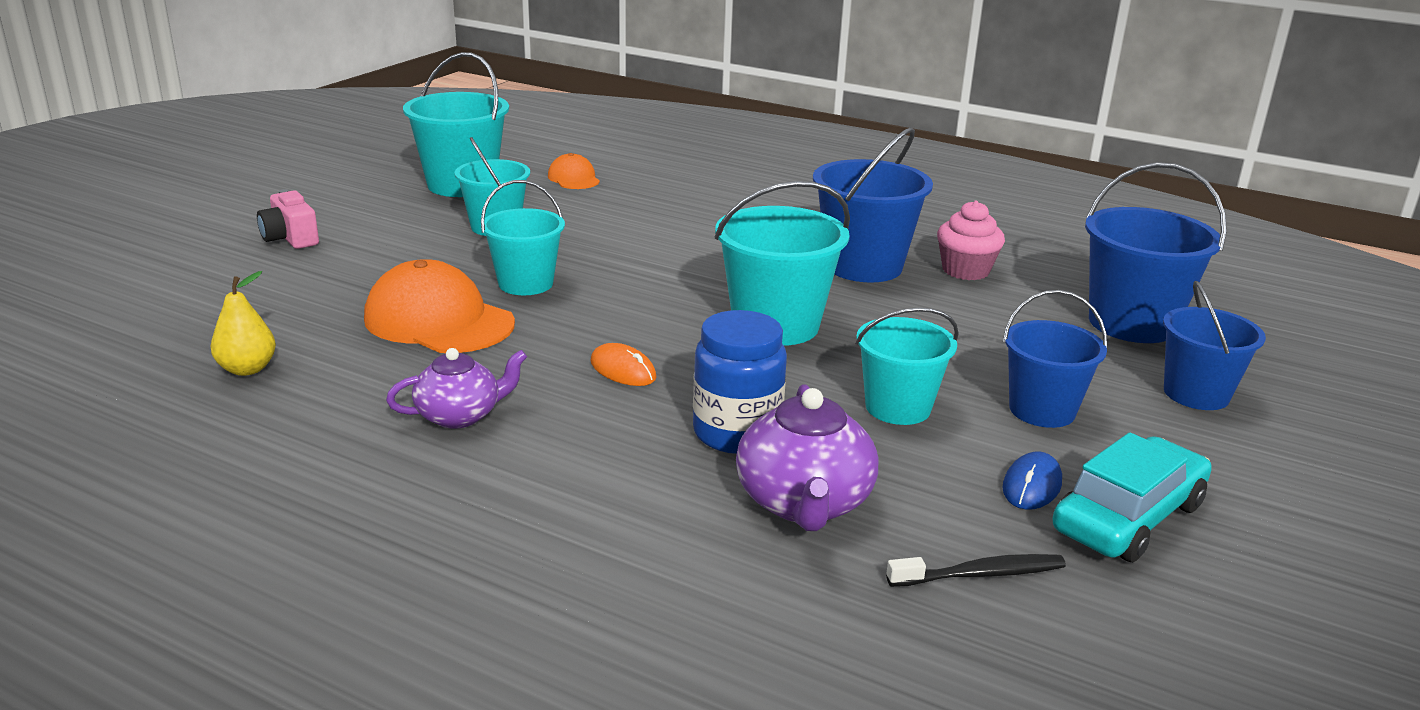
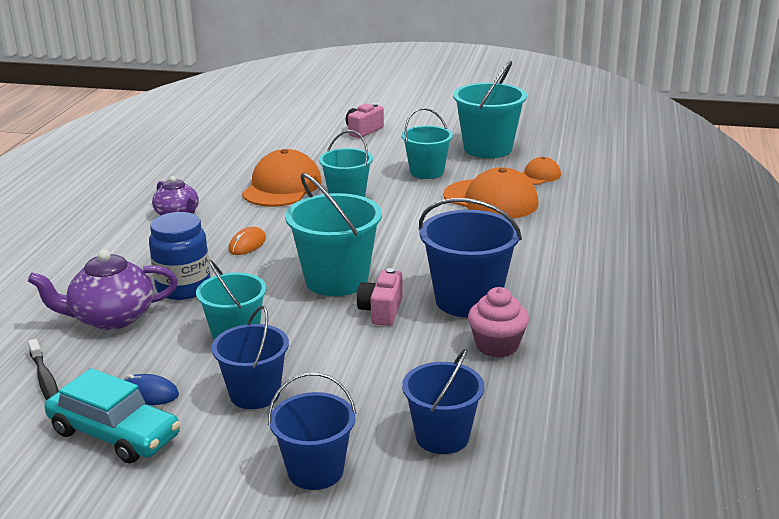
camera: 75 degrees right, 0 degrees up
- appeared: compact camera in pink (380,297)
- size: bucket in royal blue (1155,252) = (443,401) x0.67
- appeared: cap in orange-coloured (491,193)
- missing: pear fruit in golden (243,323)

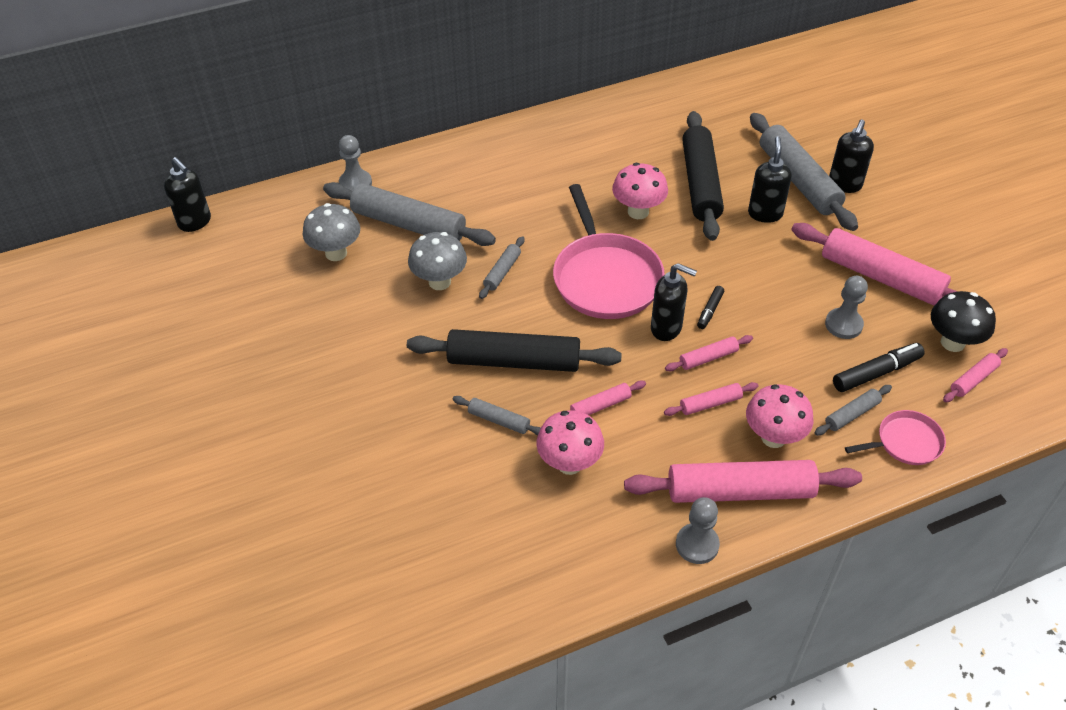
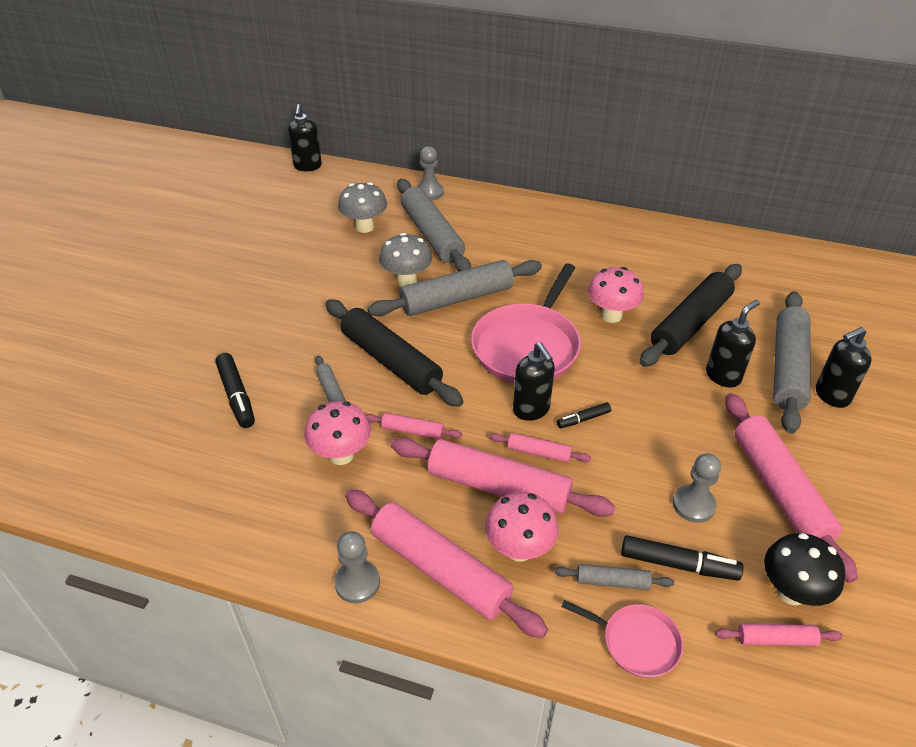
camera: 40 degrees right, 5 degrees down
- appeared: marker pen in ebony (235,390)
- size: rolling pin in gray (502,267) = (455,288) x2.16
- size: rolling pin in pink (711,399) = (503,477) x2.16

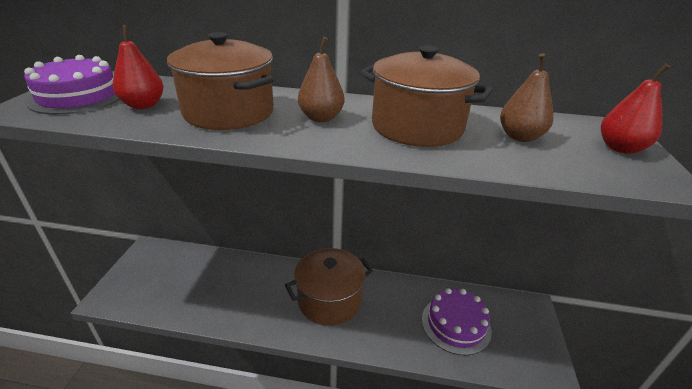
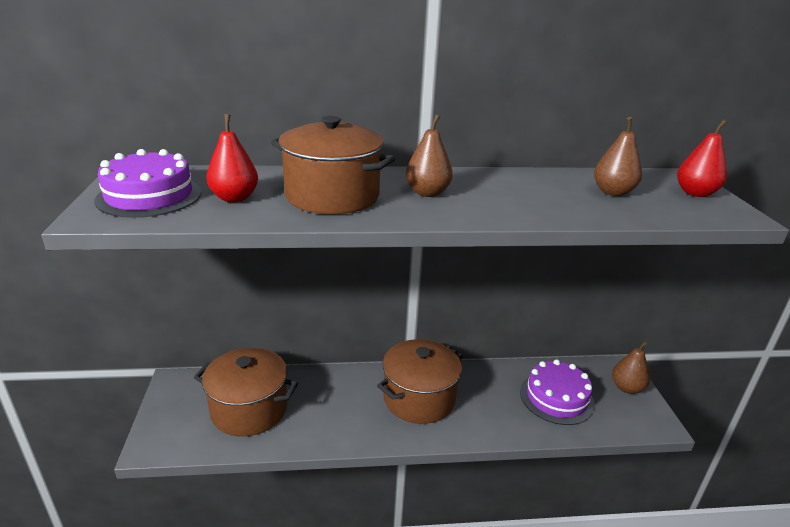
camera: 15 degrees left, 5 degrees down
- relocated: cooking pot in russet (426,96) to (246,392)
- appeared: pear fruit in russet (631,367)

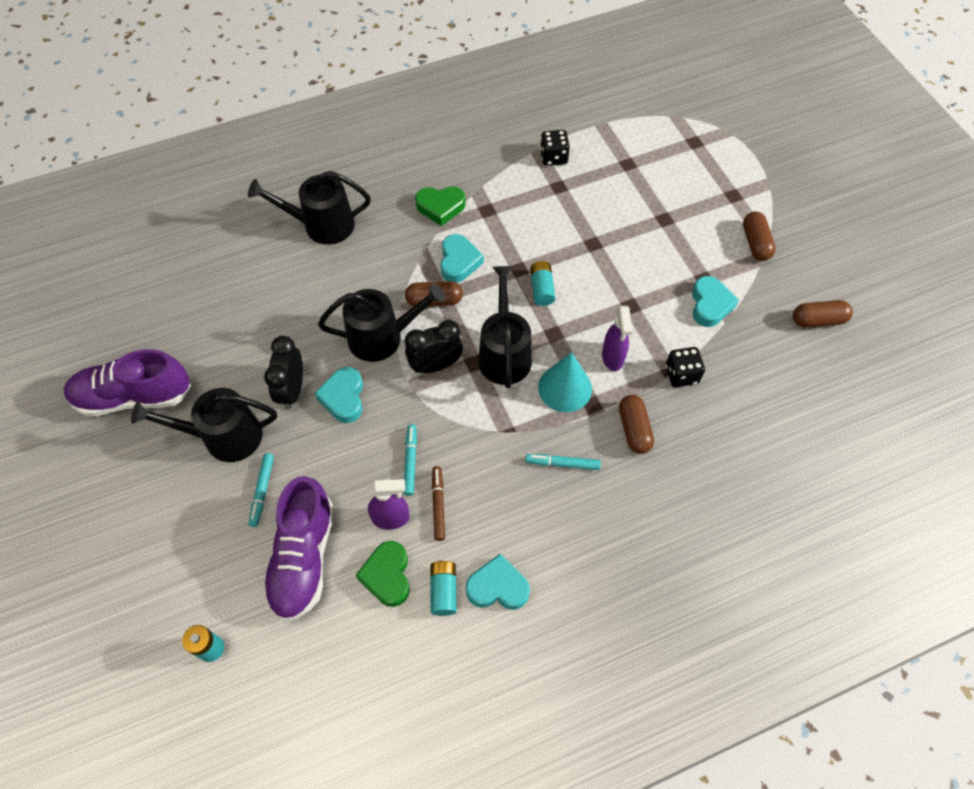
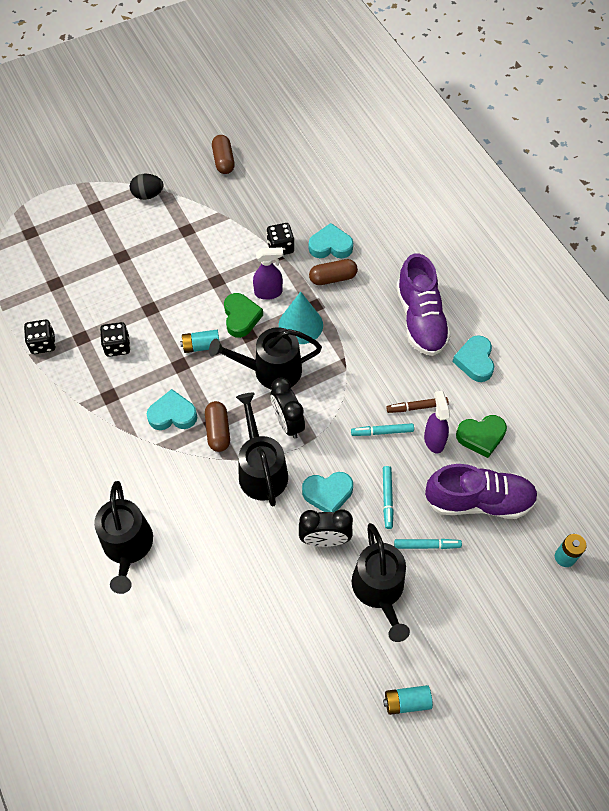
camera: 95 degrees left, 0 degrees up
- appeared: die in ebony (115,339)
- exchanged: pill shape in russet (759,236) to egg shape in ebony (146,187)
- relocated: love heart in leaf-green (440,206) to (243,315)
- relocated: love heart in aqua (715,301) to (331,240)
- relocated: marker pen in aqua (563,462) to (388,497)
- relocated: AA battery in aqua (443,588) to (408,700)
- relocated: shoe in royal purple (127,383) to (423,304)

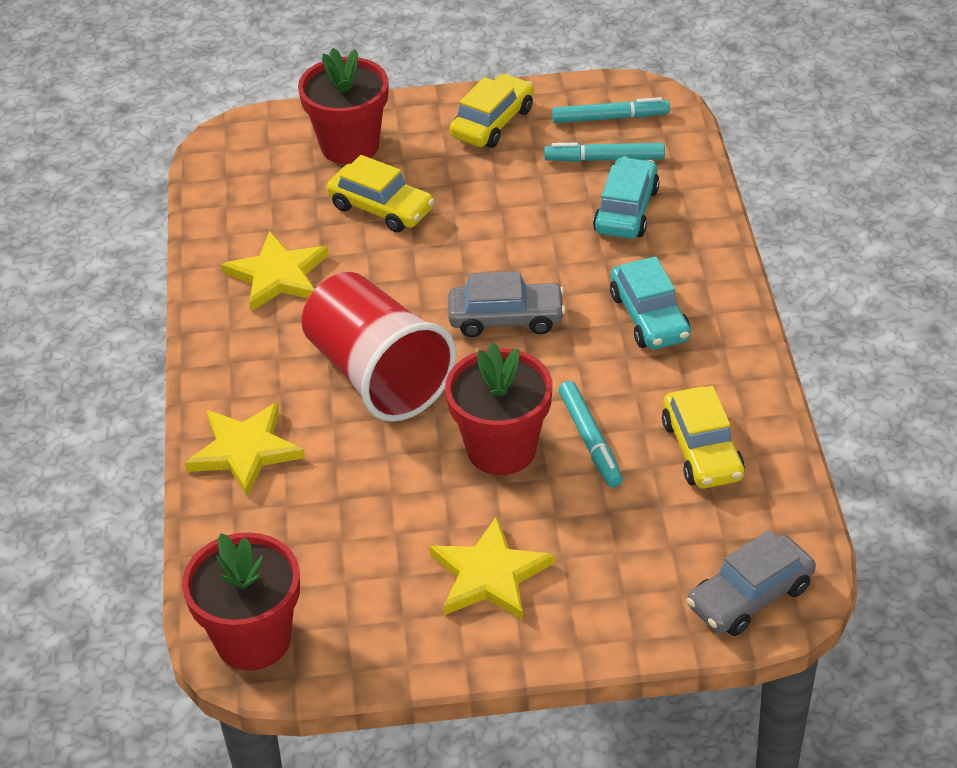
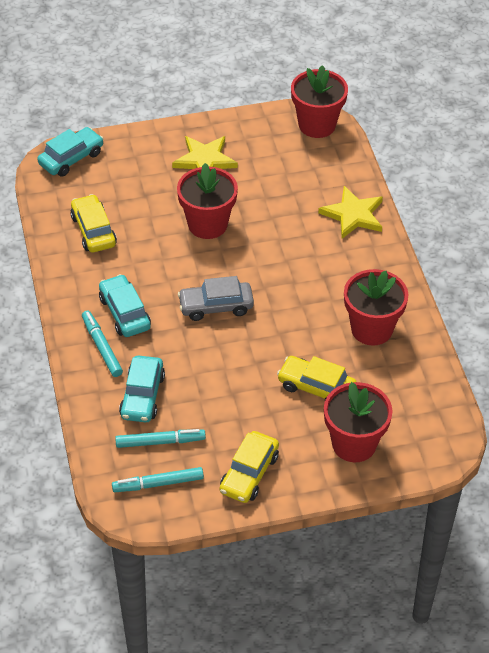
camera: 170 degrees right, 5 degrees up
- colour: automobile in gray (751,583) to automobile in aqua (70,152)
- relocated: marker pen in aqua (591,434) to (102,344)
- exchanged: star shape in golden (274,271) to potted plant in crimson (376,307)
- missing: cup in crimson (378,347)

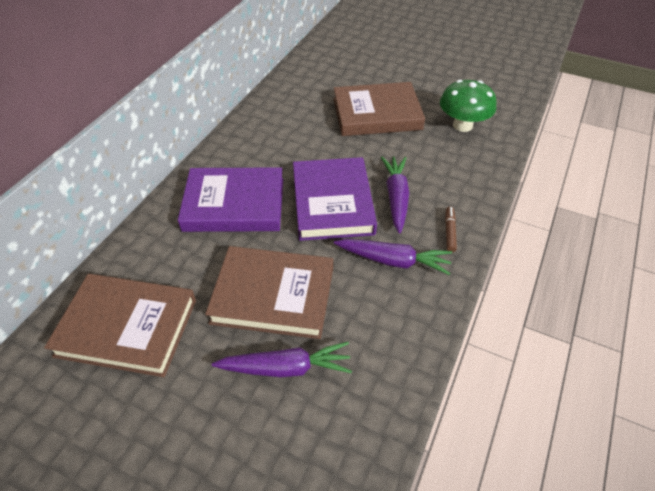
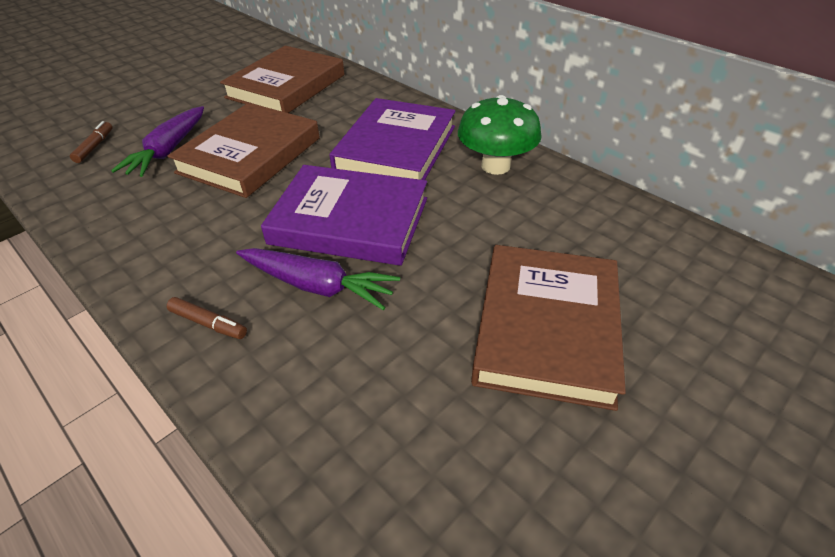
camera: 110 degrees right, 5 degrees down
- appeared: marker pen in russet (91,142)
- relocated: toadstool in leaf-green (468,106) to (500,135)
- missing: toy carrot in royal purple (393,257)

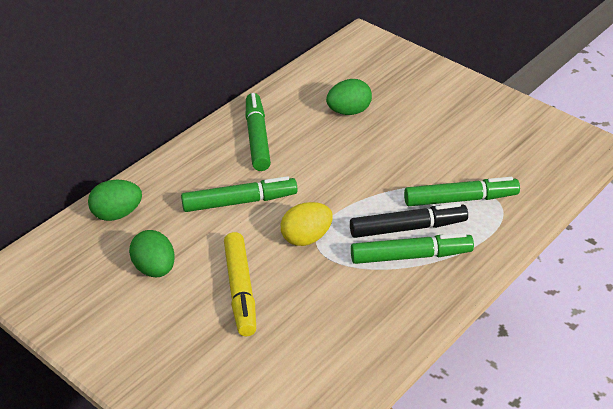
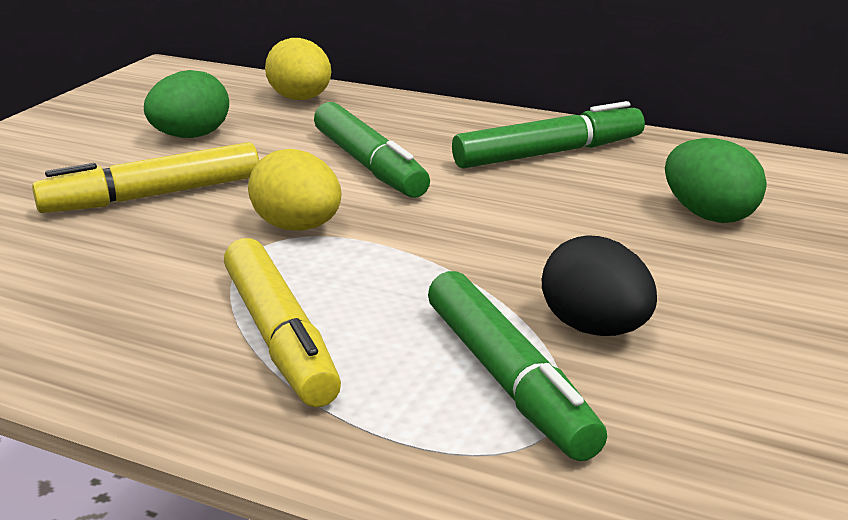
camera: 75 degrees right, 15 degrees down
- colour: marker pen in leaf-green (412,248) to marker pen in golden (282,322)
- colour: egg shape in leaf-green (115,200) to egg shape in golden (298,69)
- appeared: egg shape in ebony (599,285)
- missing: marker pen in ebony (409,220)

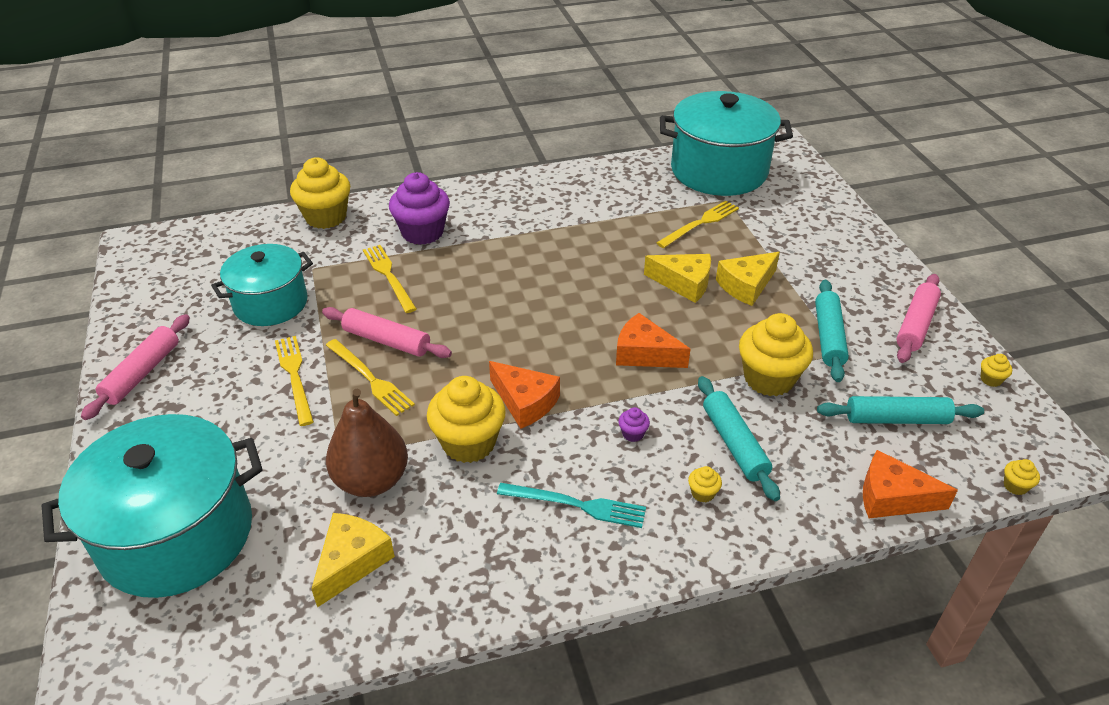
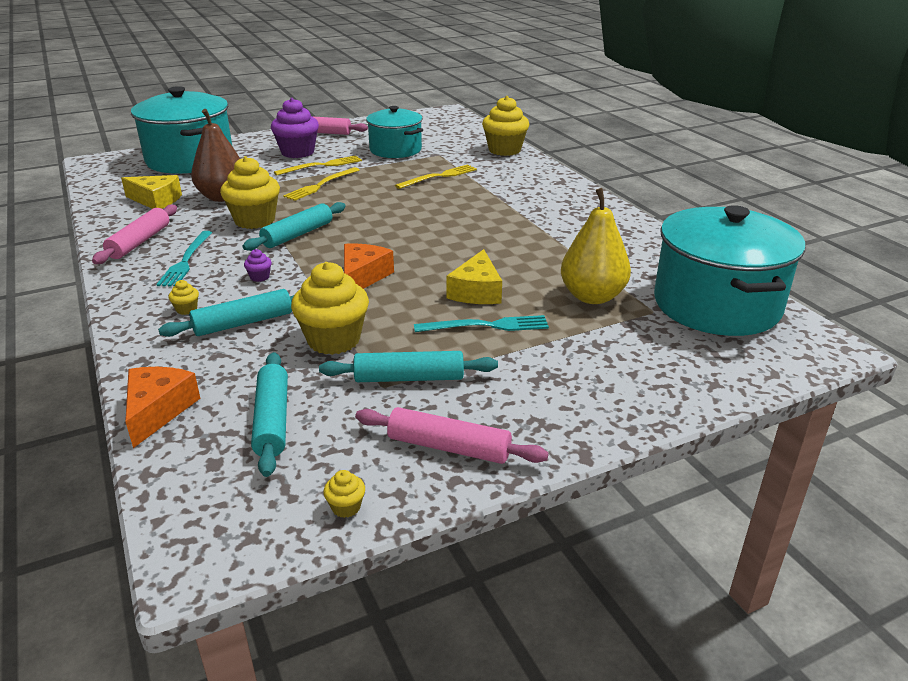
camera: 80 degrees right, 10 degrees down
- relocated: rolling pin in pink (387,332) to (134,234)
- exchanged: cheese in orange-coloured (524,395) to rolling pin in aqua (294,226)
- relocated: muffin in royal purple (419,208) to (295,128)
- exchanged: cheese in golden (748,279) to fork in aqua (481,323)
- exchanged: fork in golden (698,224) to pear fruit in golden (596,246)
- missing: muffin in golden (1022,477)

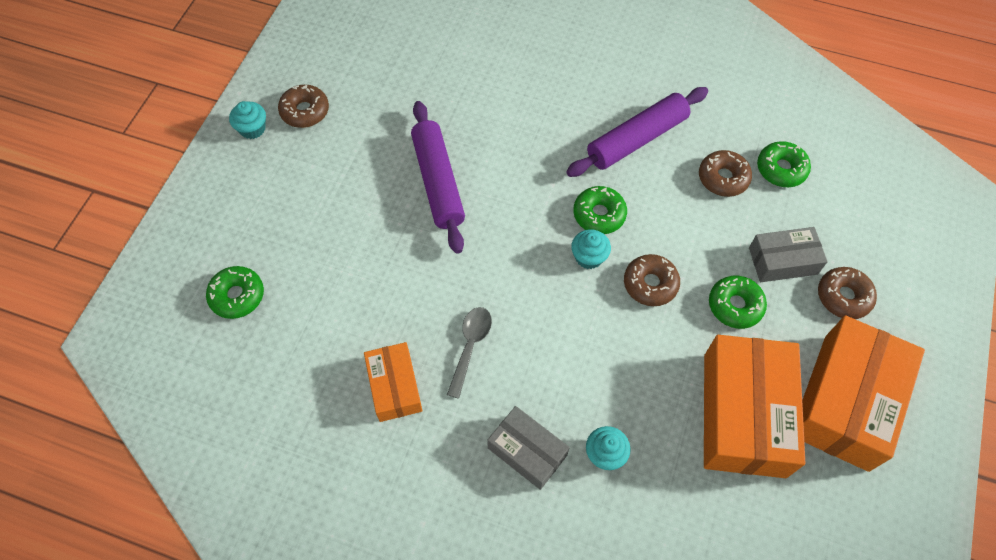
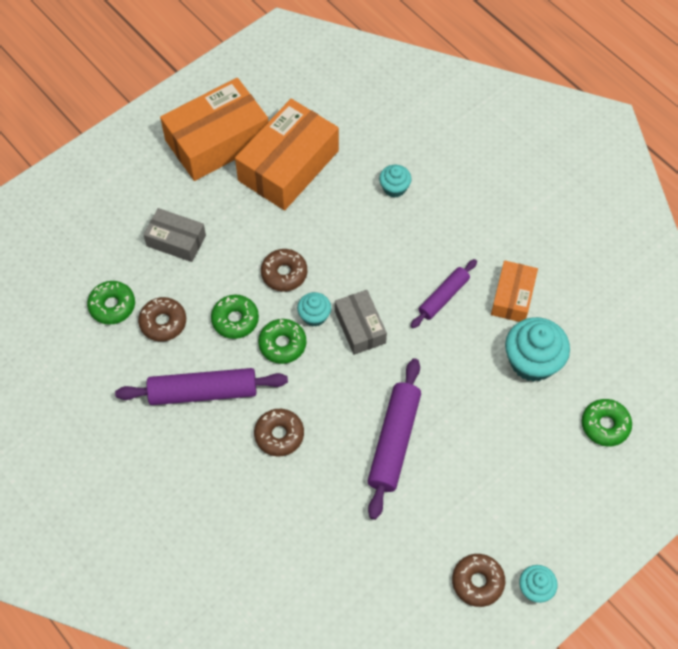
camera: 150 degrees left, 0 degrees up
- relocated: donut in leaf-green (738,302) to (235,317)
- relocated: donut in russet (847,293) to (279,432)
- relocated: parcel in gray (528,448) to (361,322)
- exchanged: teaspoon in gray (469,353) to rolling pin in royal purple (444,293)
- appeared: muffin in aqua (537,349)

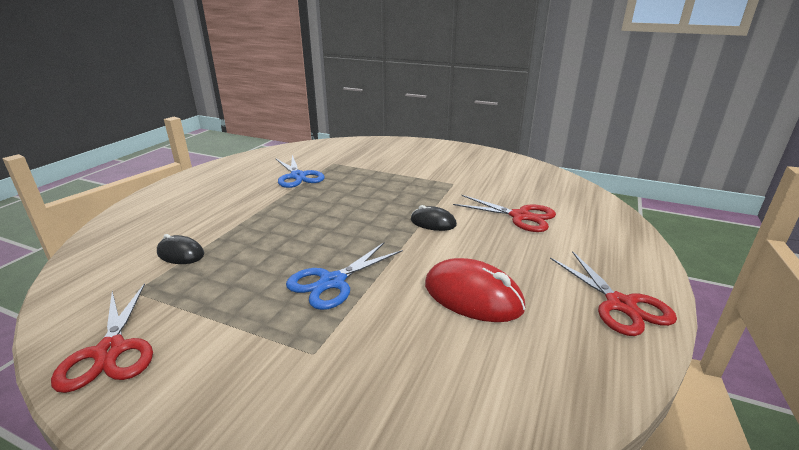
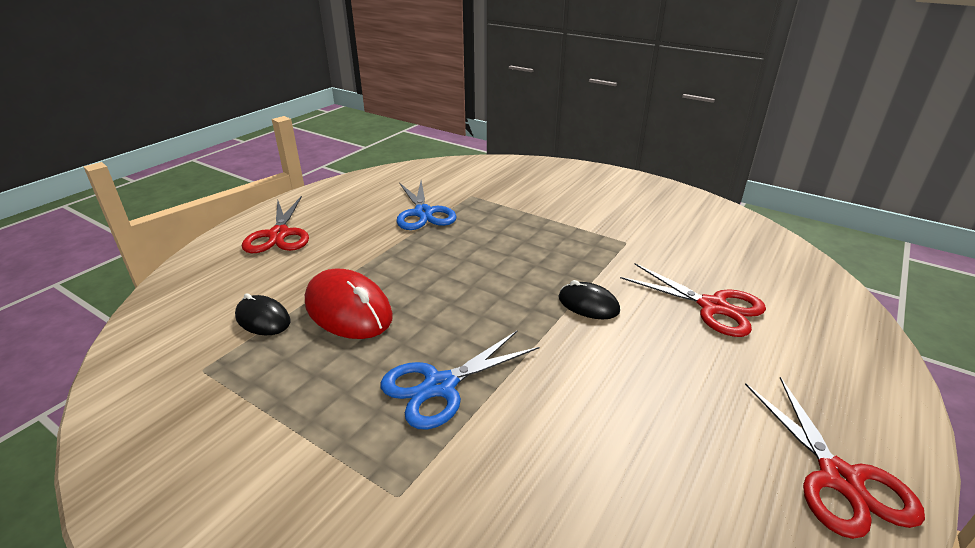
camera: 10 degrees right, 5 degrees up
- relocated: pair of scissors in crimson (102,338) to (275,224)
- relocated: mouse in crimson (475,290) to (349,303)

